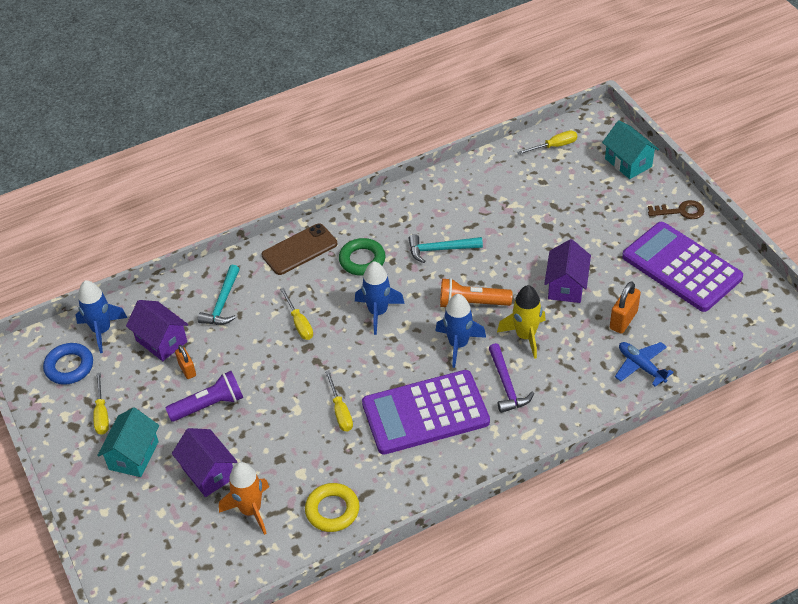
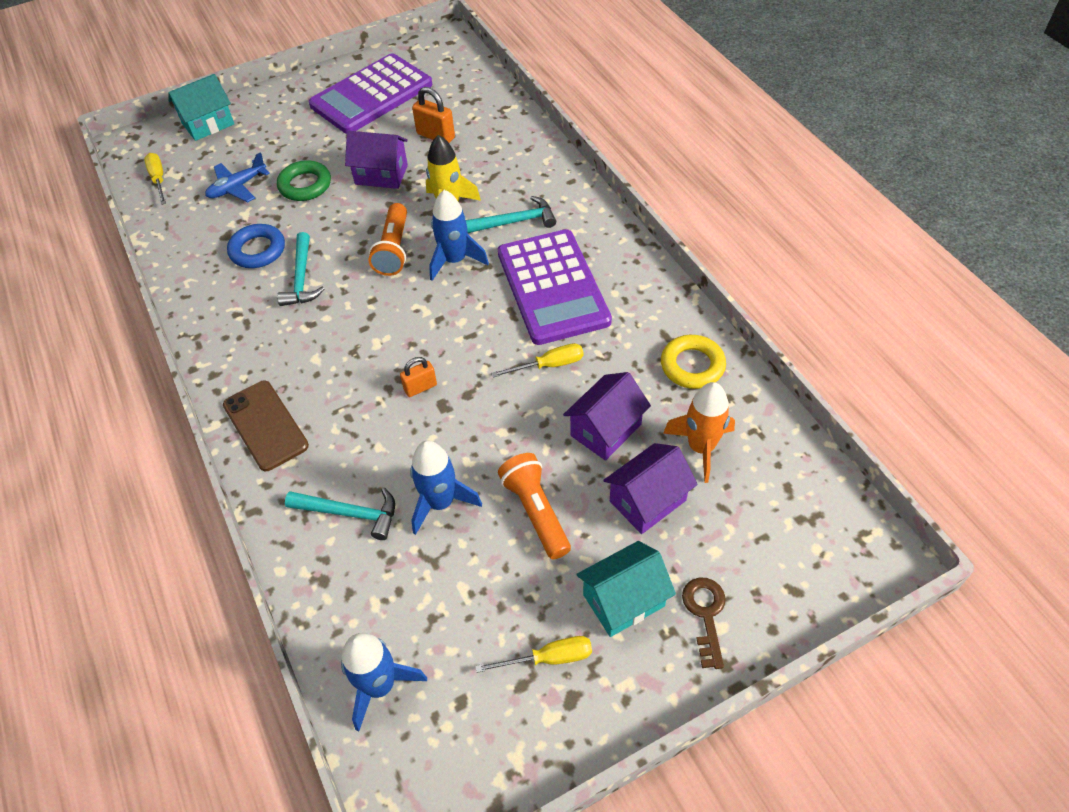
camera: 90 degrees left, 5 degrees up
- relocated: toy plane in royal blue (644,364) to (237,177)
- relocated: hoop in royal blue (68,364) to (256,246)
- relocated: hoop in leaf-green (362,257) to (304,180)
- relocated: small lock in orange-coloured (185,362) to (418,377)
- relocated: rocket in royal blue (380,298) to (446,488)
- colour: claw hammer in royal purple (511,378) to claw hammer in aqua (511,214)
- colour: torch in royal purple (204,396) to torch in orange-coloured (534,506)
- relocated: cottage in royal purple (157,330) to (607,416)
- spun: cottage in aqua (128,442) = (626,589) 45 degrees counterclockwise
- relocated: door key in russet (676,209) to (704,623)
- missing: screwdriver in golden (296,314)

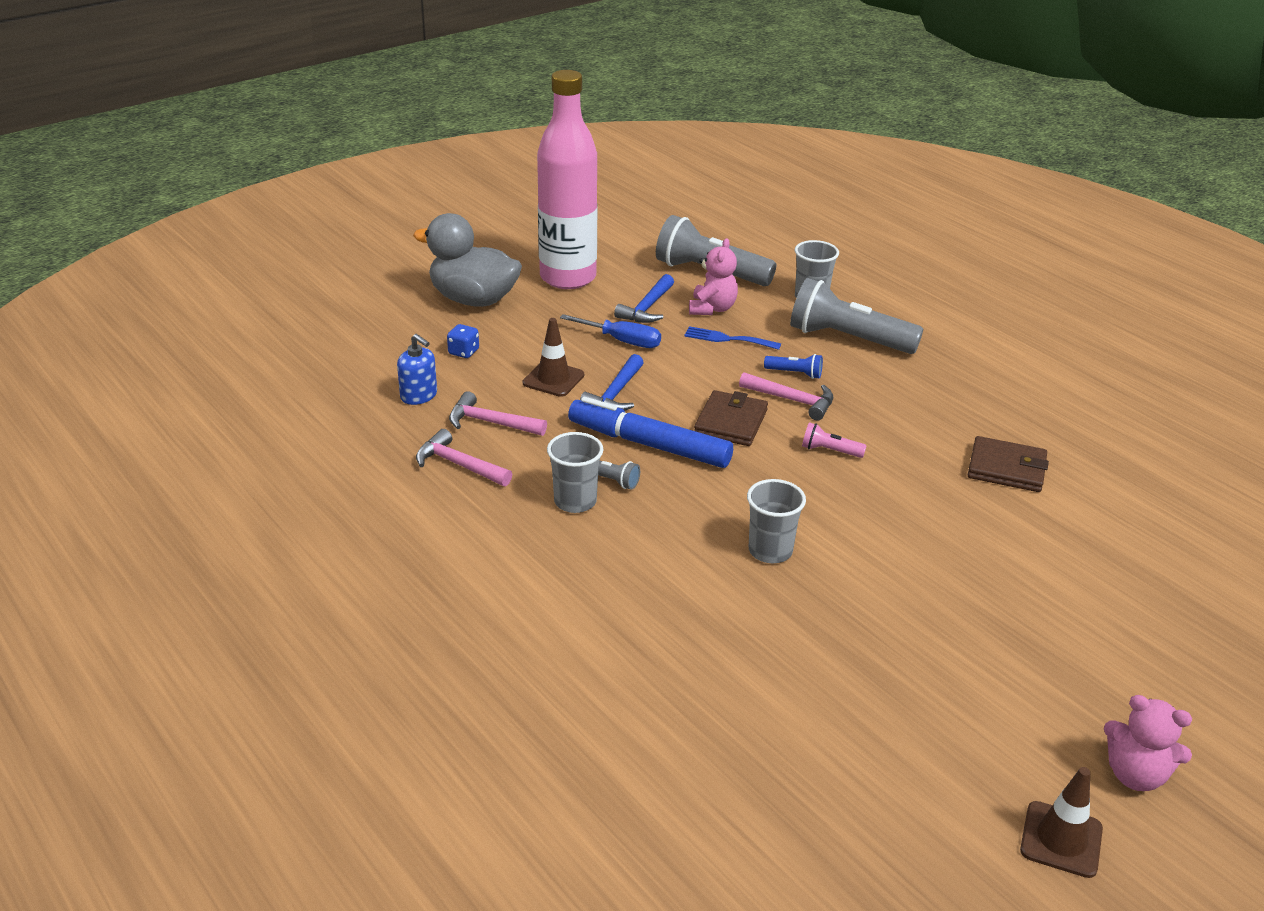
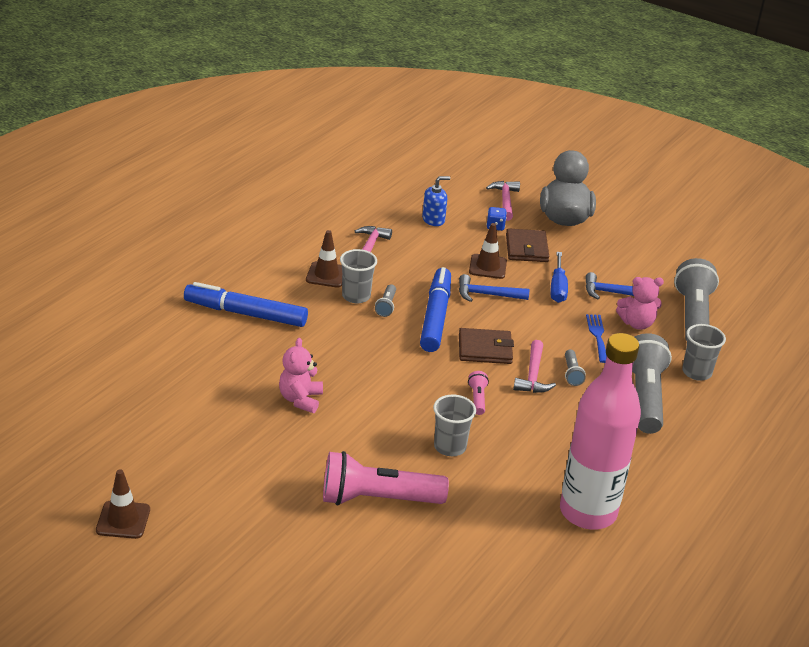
camera: 70 degrees right, 0 degrees up
- appeared: marker pen in royal blue (246,304)
- relocated: stuffed bear in pink (1148,743) to (301,375)
- appeared: road cone in russet (324,259)
- appeared: torch in pink (386,478)
- spun: soap dispenser in royal blue (417,369) = (436,201) 135 degrees counterclockwise
- relocated: cup in gray (776,521) to (454,425)
- relocated: claw hammer in pink (498,413) to (503,201)
- relocated: billfold in russet (1008,464) to (527,245)
- relocated: flask in pink (567,179) to (600,431)
- colour: torch in royal blue (793,366) to torch in gray (575,367)

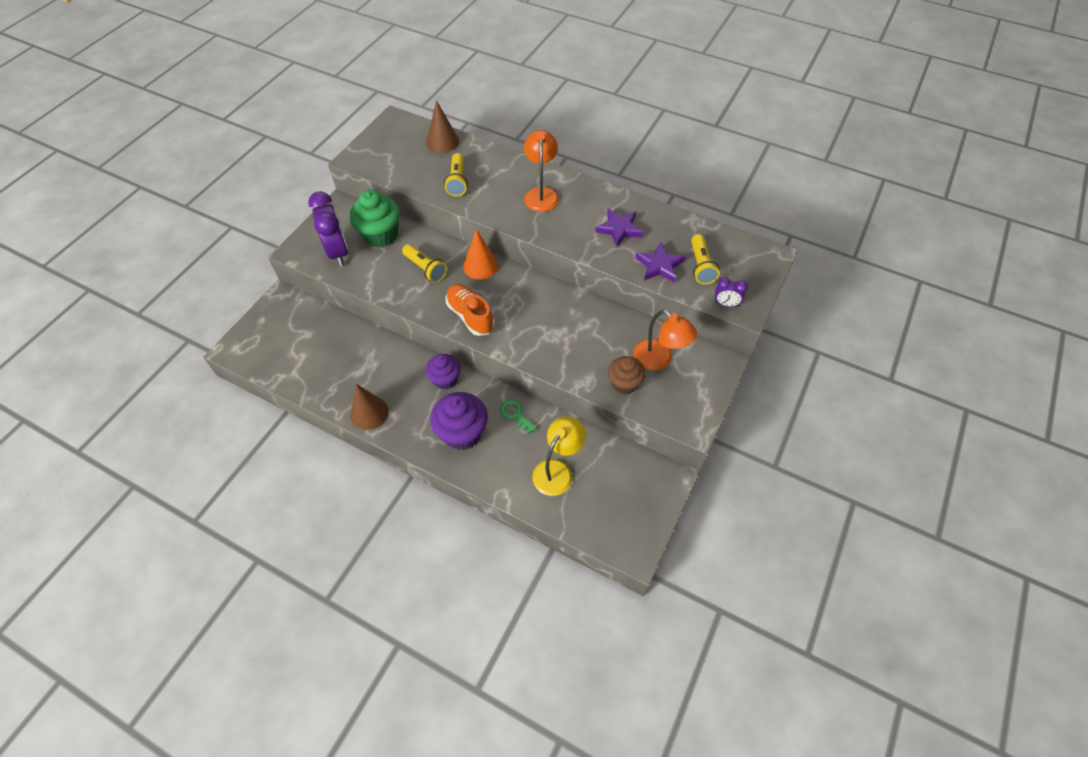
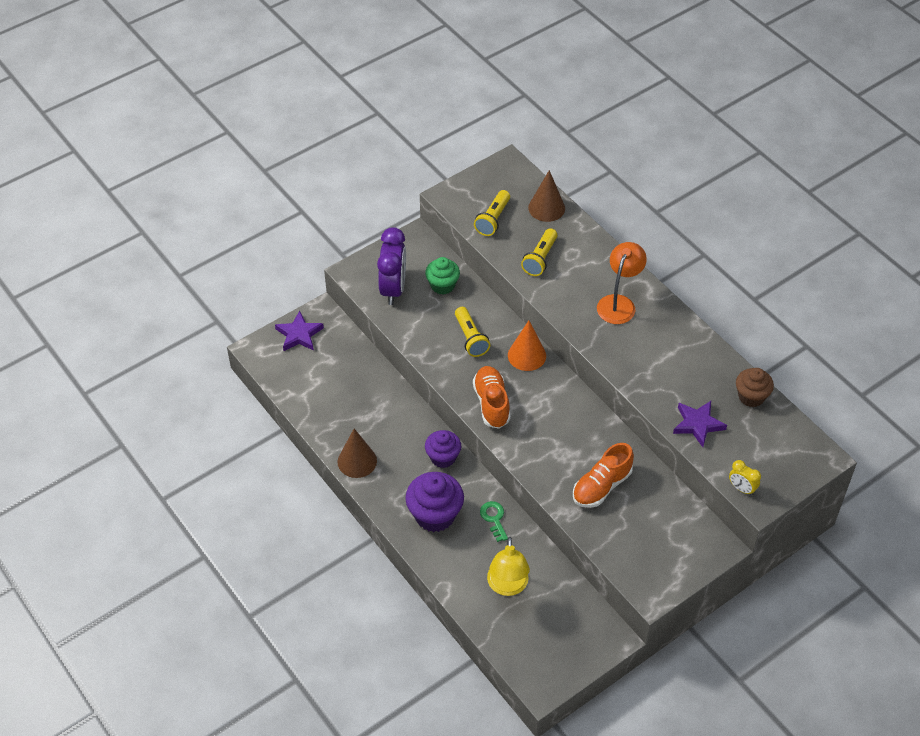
camera: 25 degrees right, 5 degrees down
- relocated: star shape in royal purple (619,228) to (299,331)
- size: muffin in leaf-green (375,218) = (442,275) x0.65
- relocated: torch in golden (705,259) to (492,213)
- spun: reading lamp in golden (559,456) = (508,566) 120 degrees clockwise
- appeared: shoe in orange-coloured (603,475)
- colour: bedside clock in royal purple (731,292) to bedside clock in golden (745,478)
- relocated: muffin in russet (626,375) to (755,387)
- missing: reading lamp in orange-coloured (665,340)

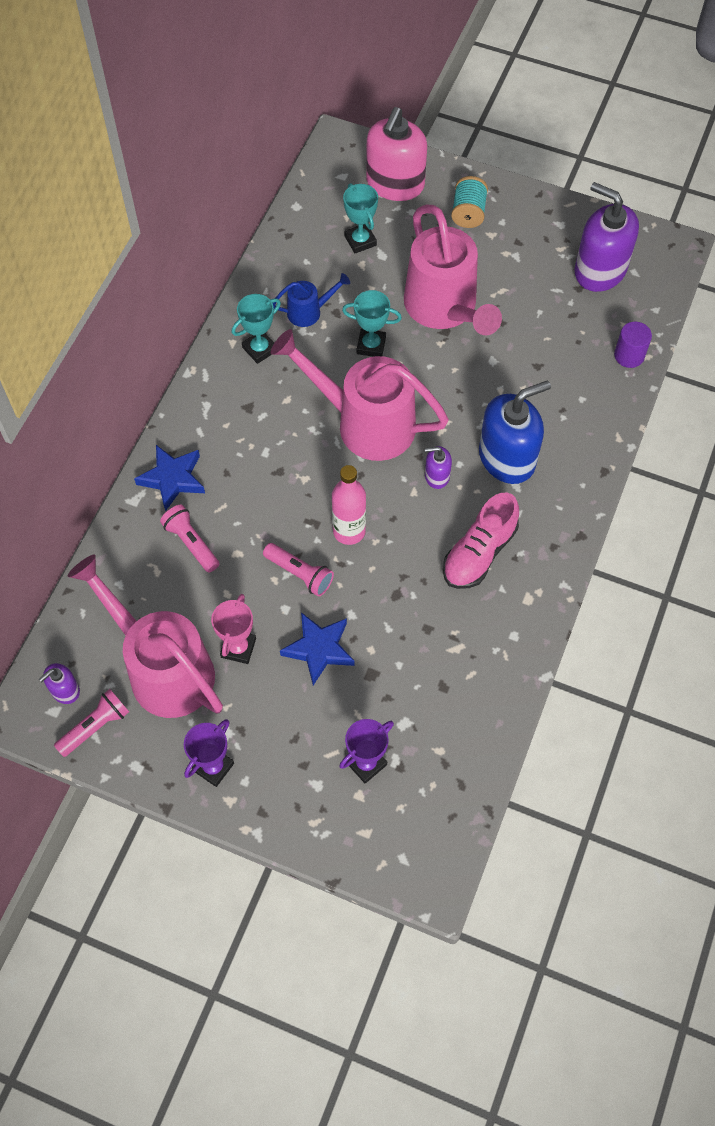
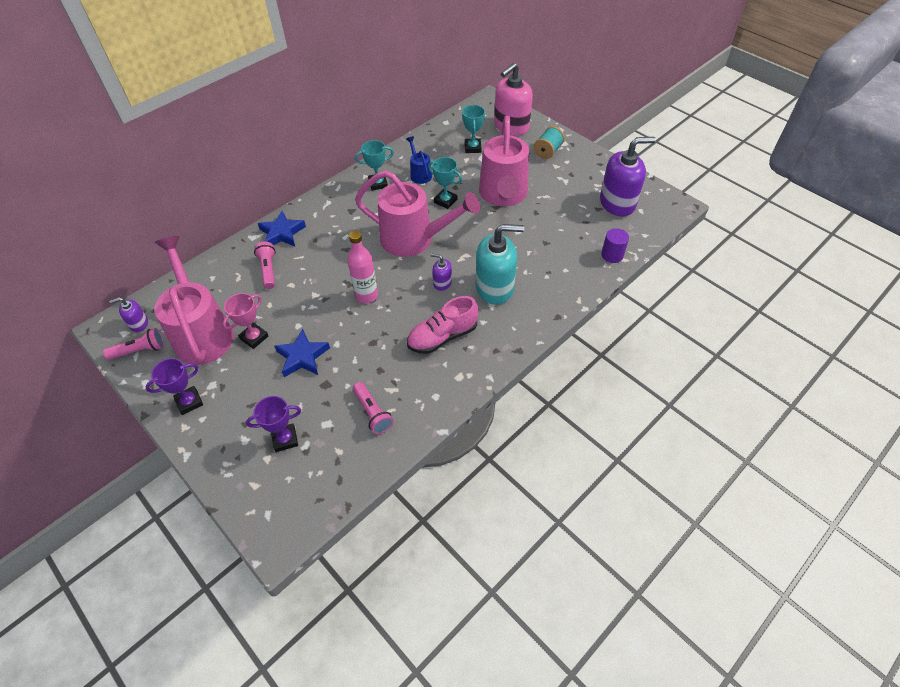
camera: 25 degrees right, 10 degrees down
- relocated: torch in pink (298,570) to (373,408)
- spun: watering pot in pink (360,395) = (417,213) 150 degrees clockwise
- spun: watering pot in royal blue (311,300) = (419,160) 120 degrees counterclockwise
- colour: soap dispenser in royal blue (515,432) to soap dispenser in aqua (500,264)
- spun: soap dispenser in royal purple (607,237) = (628,177) 105 degrees clockwise

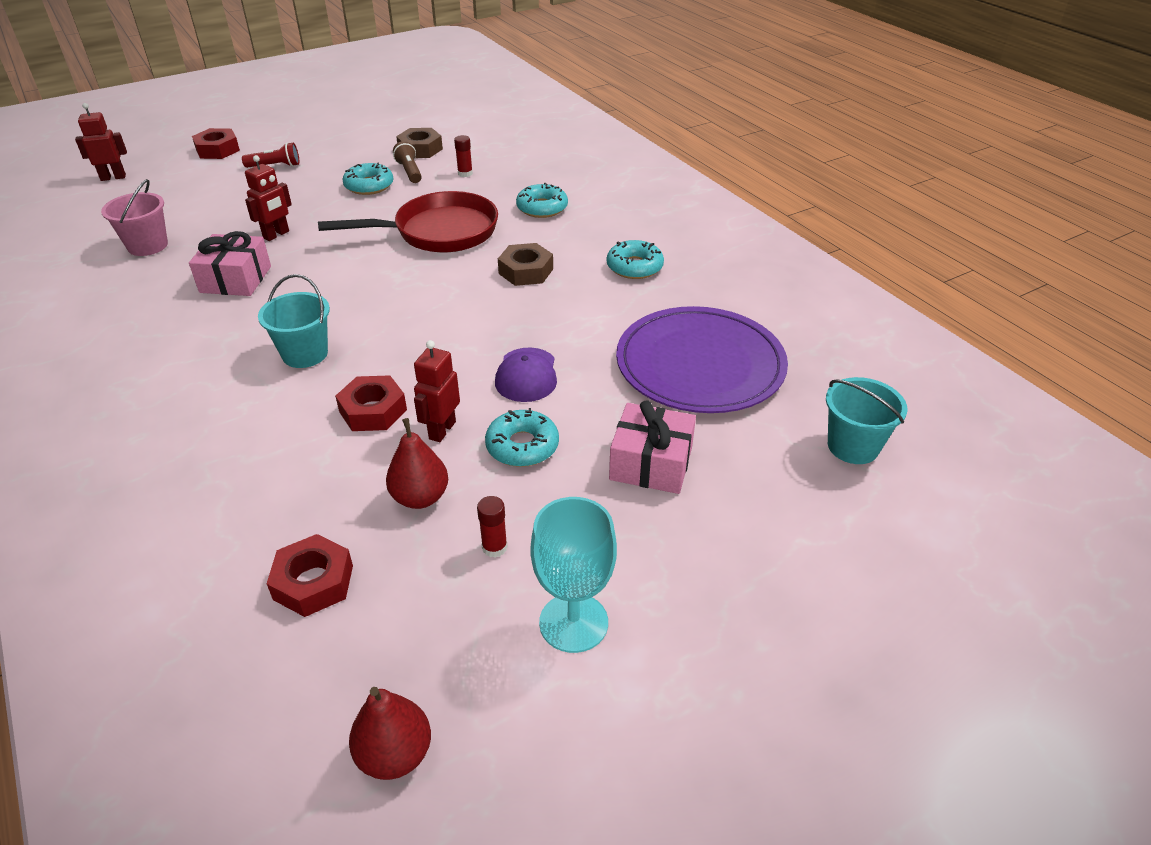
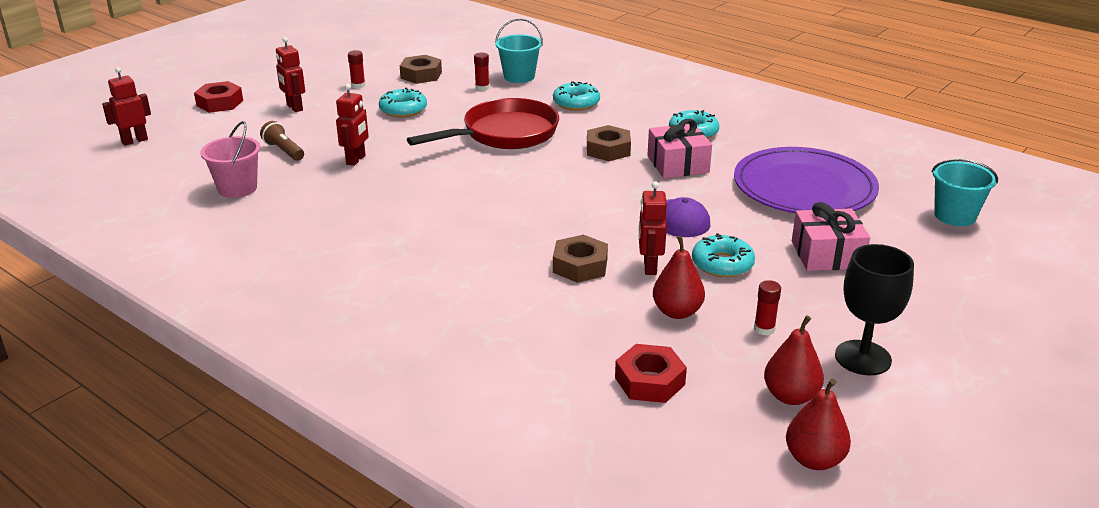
camera: 20 degrees left, 10 degrees down
- relocated: torch in russet (407,162) to (282,141)
- exchanged: torch in crimson (270,155) to robot figure in crimson (290,74)
- appeared: glue in crimson (356,69)
- relocated: bucket in aqua (294,321) to (519,50)
- colour: hexagon nut in crimson (371,403) to hexagon nut in russet (580,259)
- relocated: wrapped gift in pink (230,263) to (679,148)
- appeared: pear fruit in crimson (794,360)
- colour: goblet in aqua (573,575) to goblet in ebony (874,309)

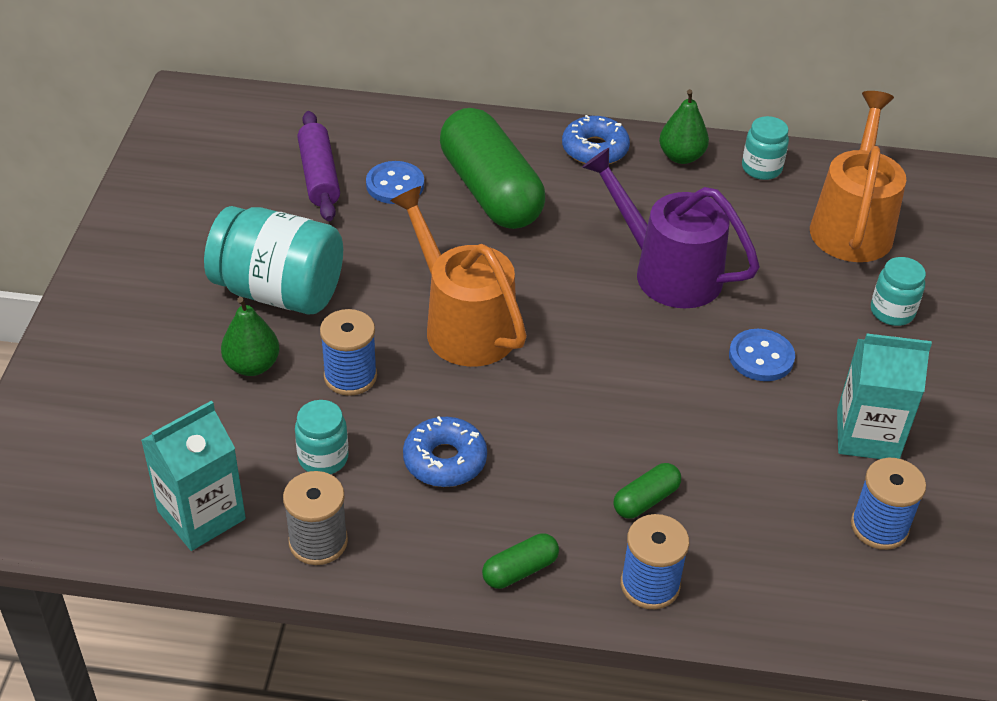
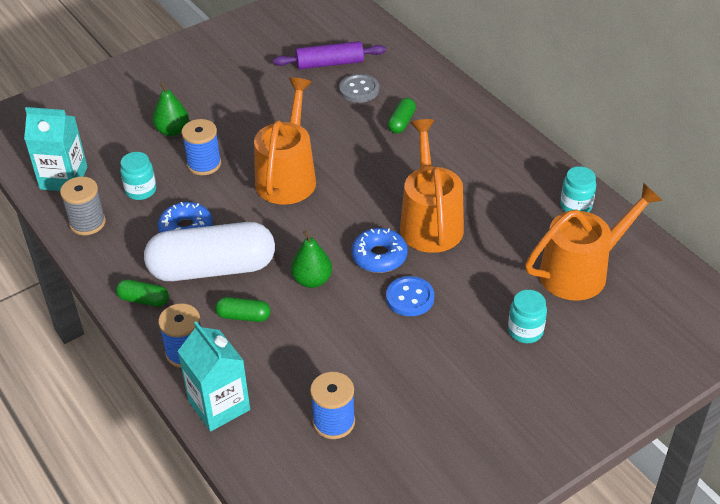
camera: 50 degrees right, 0 degrees up
- appeared: pill shape in pure white (209,251)
- relocated: juice carton in aqua (884,396) to (214,376)
- spun: rolling pin in royal purple (319,166) = (329,55) 45 degrees clockwise
- relocated: pear fruit in leaf-green (684,126) to (311,259)
- colour: shirt button in royal blue (395,182) to shirt button in gray (359,88)
- relocated: donut in royal blue (596,139) to (379,250)
- size: pill shape in leaf-green (492,168) = (402,115) x0.41
- colour: watering pot in royal purple (671,228) to watering pot in orange-coloured (432,186)
- missing: jar in aqua (273,260)

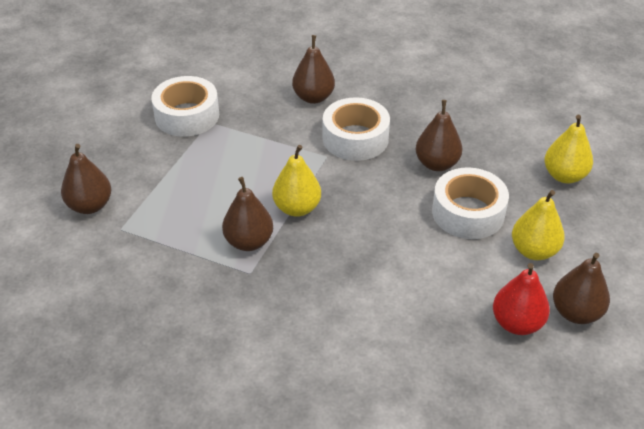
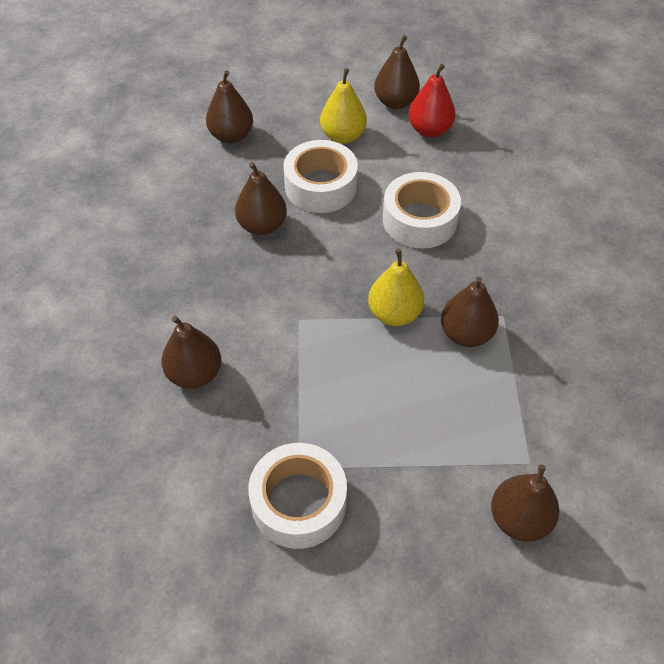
camera: 115 degrees left, 10 degrees up
- colour: pear fruit in golden (568,149) to pear fruit in russet (229,106)
- relocated: sticky tape in pure white (356,129) to (422,210)

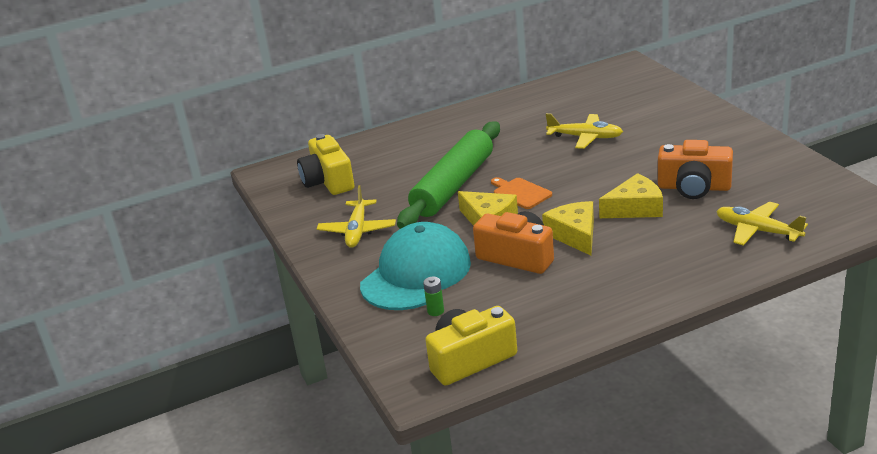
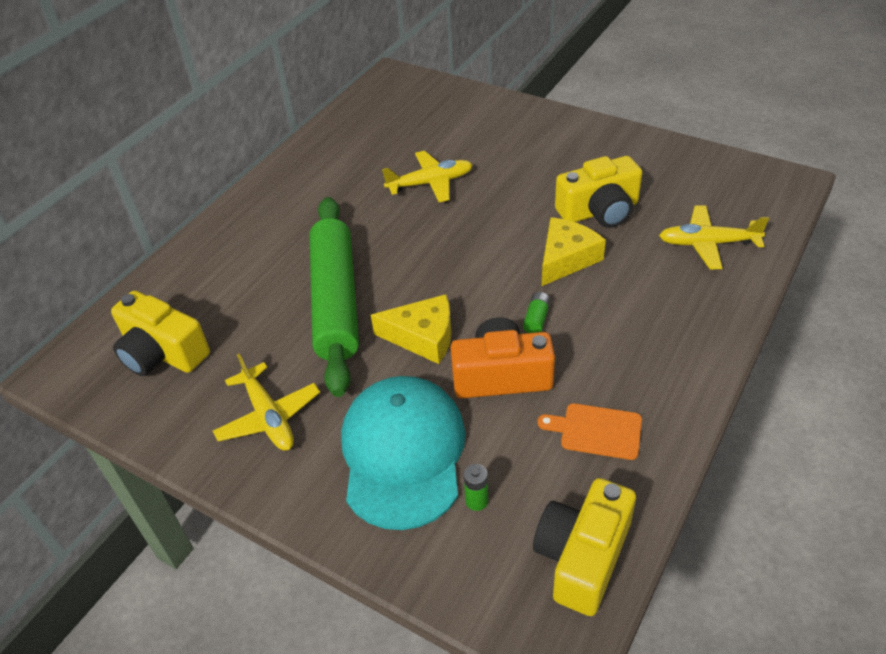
camera: 35 degrees left, 15 degrees up
- exchanged: cheese in golden (568,228) to AA battery in leaf-green (537,312)
- relocated: bread board in orange-coloured (521,193) to (590,431)
- colour: compact camera in orange-coloured (695,169) to compact camera in golden (598,192)

